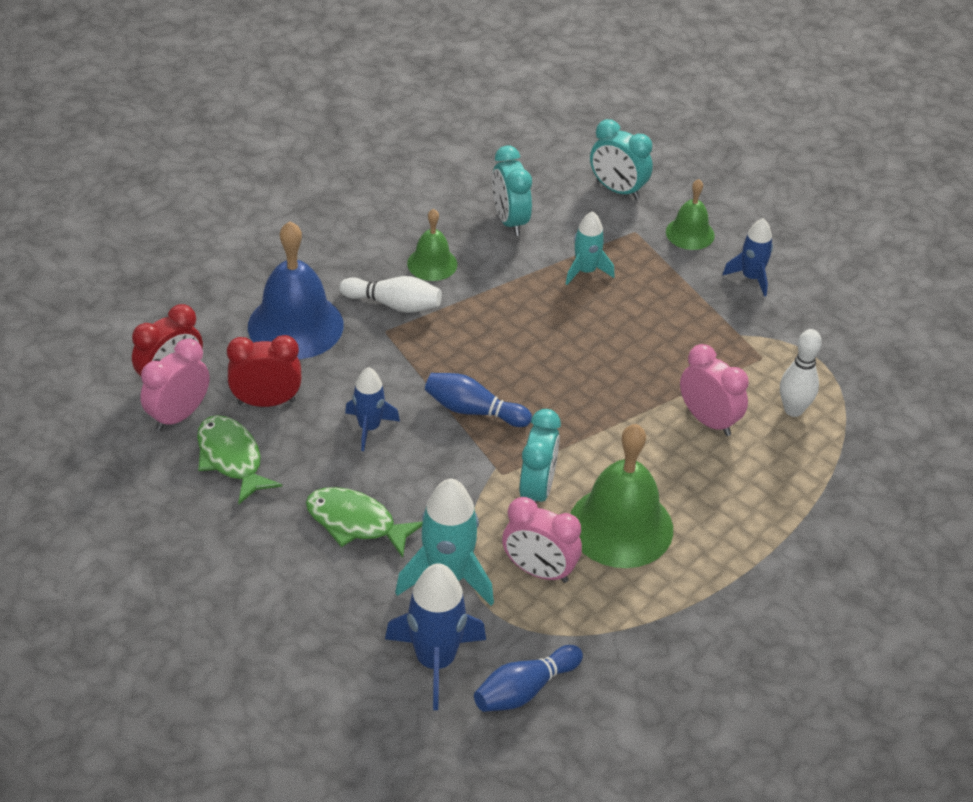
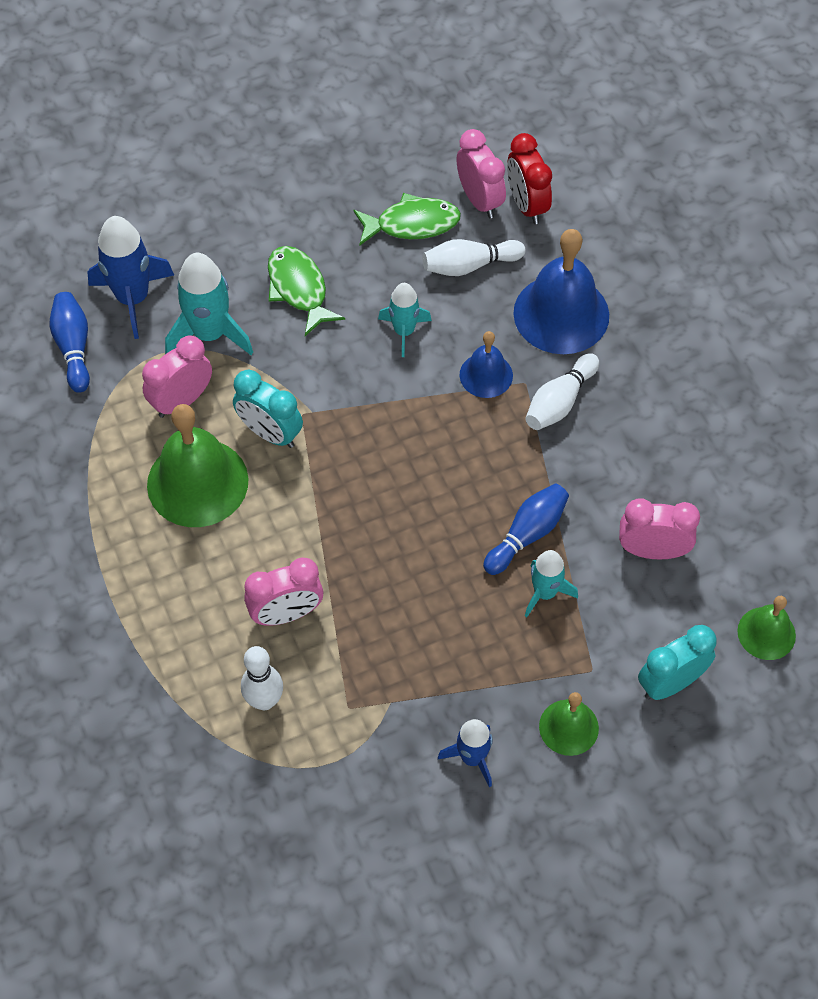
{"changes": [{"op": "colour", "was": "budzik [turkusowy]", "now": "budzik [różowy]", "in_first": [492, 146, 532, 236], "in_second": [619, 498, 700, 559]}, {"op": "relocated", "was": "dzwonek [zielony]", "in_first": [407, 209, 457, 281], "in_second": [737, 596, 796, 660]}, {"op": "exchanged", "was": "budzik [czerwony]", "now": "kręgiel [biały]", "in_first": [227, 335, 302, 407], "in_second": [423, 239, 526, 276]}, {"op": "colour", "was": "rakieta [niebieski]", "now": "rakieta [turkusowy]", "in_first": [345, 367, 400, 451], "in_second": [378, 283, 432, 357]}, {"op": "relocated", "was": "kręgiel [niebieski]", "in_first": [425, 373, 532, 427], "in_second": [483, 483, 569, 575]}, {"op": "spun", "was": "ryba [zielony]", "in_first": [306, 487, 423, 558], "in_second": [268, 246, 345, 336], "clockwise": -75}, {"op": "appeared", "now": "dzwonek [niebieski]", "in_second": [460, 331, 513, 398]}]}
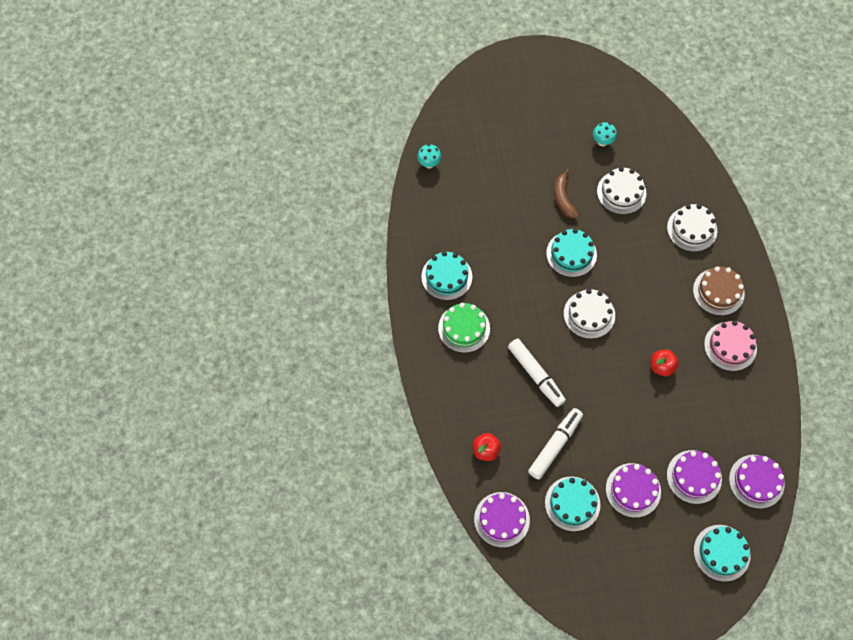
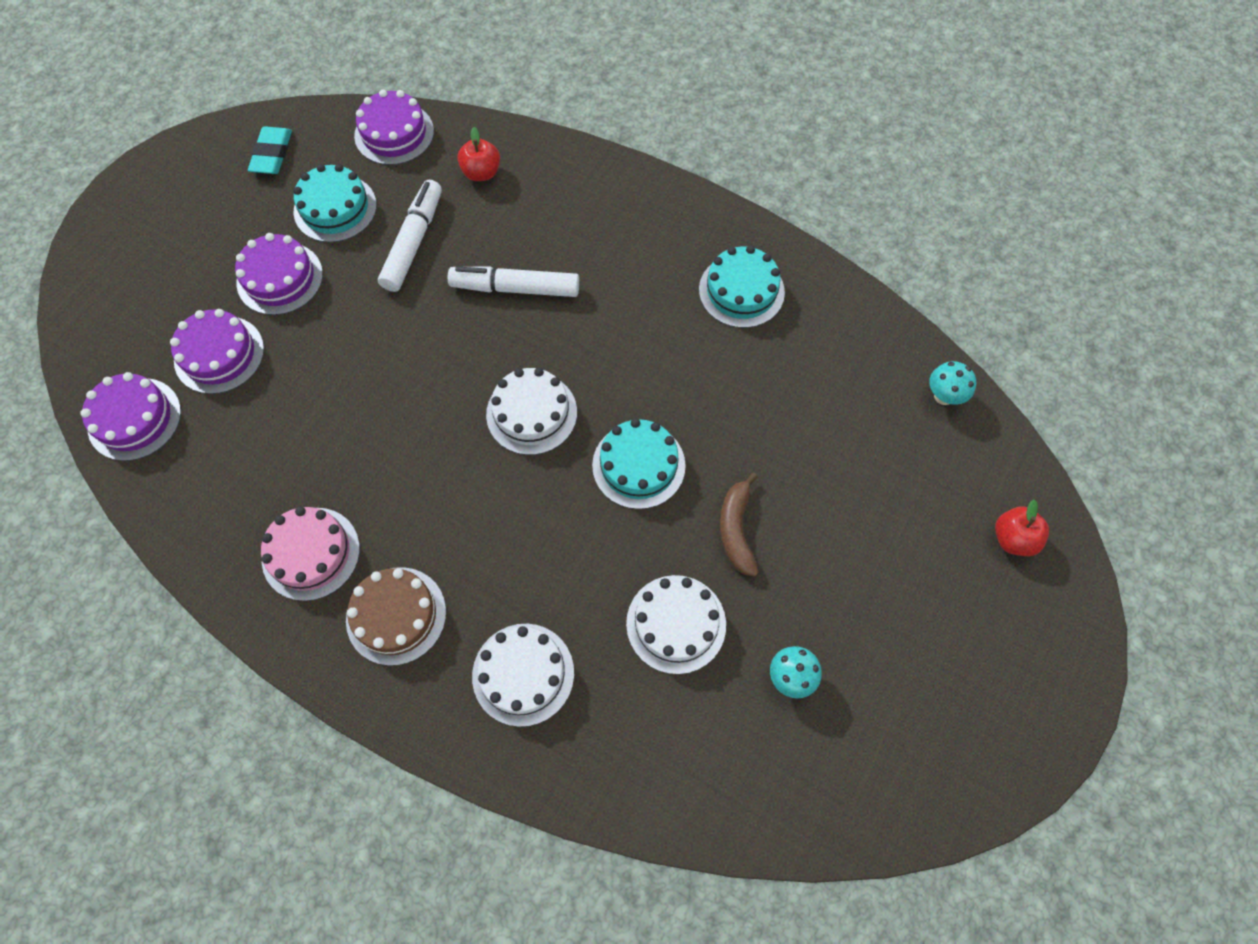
{"changes": [{"op": "spun", "was": "banan [brązowy]", "in_first": [554, 169, 579, 218], "in_second": [720, 473, 759, 577], "clockwise": -120}, {"op": "missing", "was": "tort [zielony]", "in_first": [438, 303, 490, 353]}, {"op": "relocated", "was": "jabłko [czerwony]", "in_first": [651, 350, 679, 376], "in_second": [995, 499, 1049, 556]}, {"op": "spun", "was": "flamaster [biały]", "in_first": [528, 408, 583, 479], "in_second": [378, 180, 442, 292], "clockwise": -150}, {"op": "missing", "was": "tort [turkusowy]", "in_first": [694, 525, 750, 582]}, {"op": "appeared", "now": "gumka do mazania [turkusowy]", "in_second": [248, 126, 292, 174]}]}
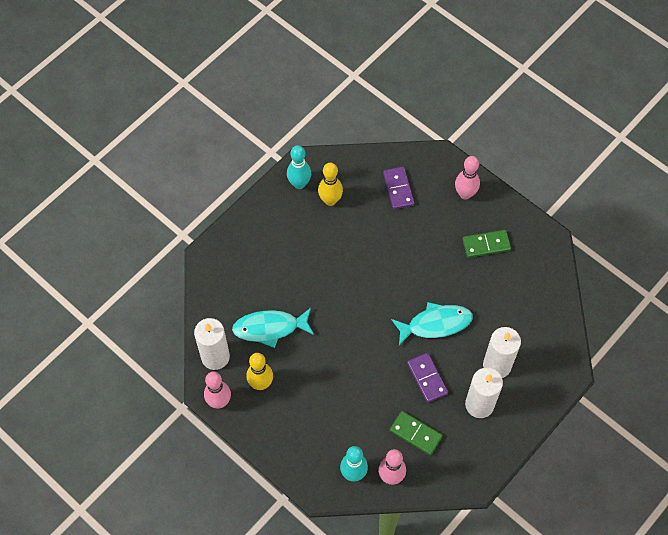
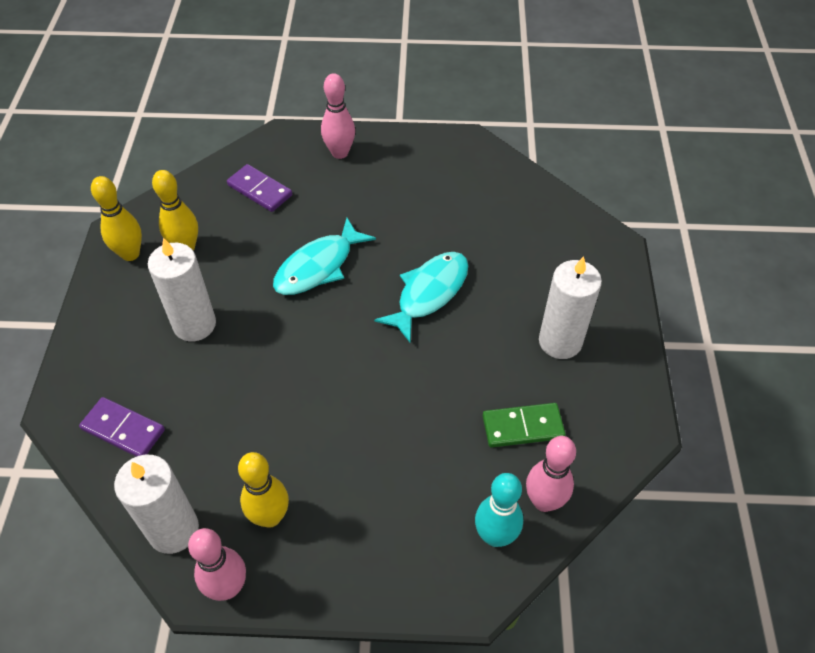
{"changes": [{"op": "colour", "was": "kręgiel [turkusowy]", "now": "kręgiel [żółty]", "in_first": [287, 145, 311, 189], "in_second": [91, 176, 142, 261]}, {"op": "missing", "was": "kostka domina [zielony]", "in_first": [462, 230, 511, 258]}, {"op": "relocated", "was": "ryba [turkusowy]", "in_first": [232, 308, 314, 348], "in_second": [273, 218, 376, 295]}, {"op": "relocated", "was": "świeca [biały]", "in_first": [483, 327, 521, 378], "in_second": [148, 238, 216, 342]}, {"op": "relocated", "was": "kostka domina [fioletowy]", "in_first": [407, 353, 448, 403], "in_second": [79, 397, 165, 457]}]}
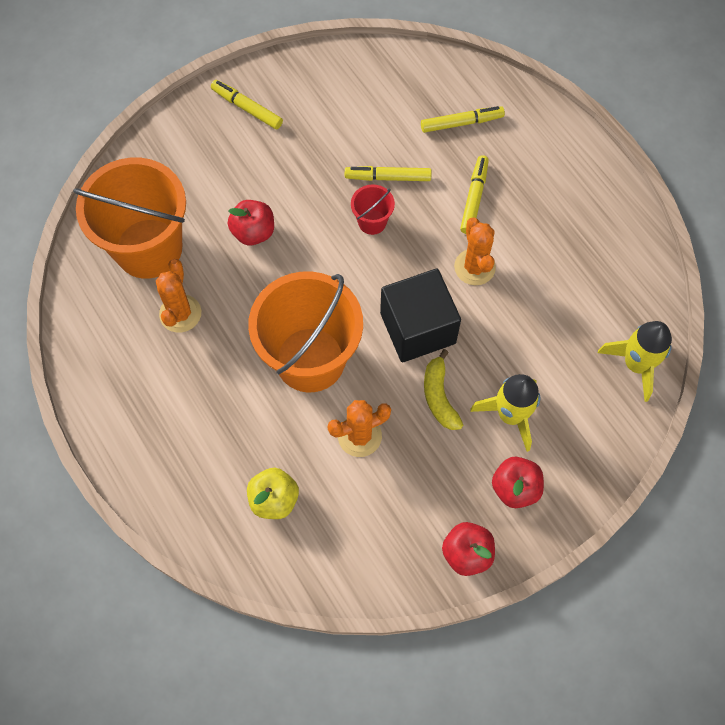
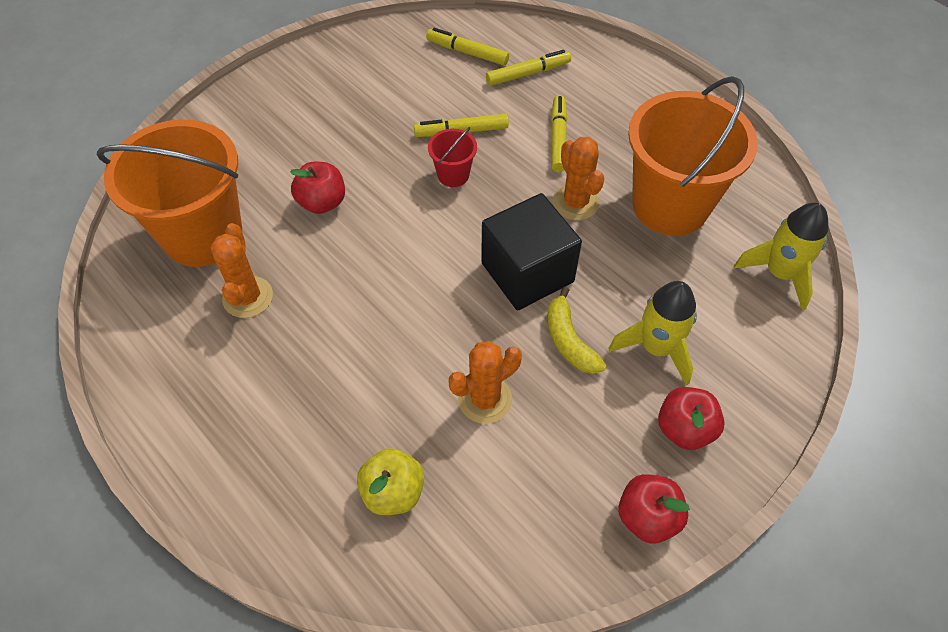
{"changes": [{"op": "relocated", "was": "flamaster [żółty]", "in_first": [211, 80, 283, 129], "in_second": [426, 28, 509, 66]}, {"op": "relocated", "was": "wiadro [pomarańczowy]", "in_first": [248, 271, 363, 392], "in_second": [628, 76, 758, 236]}]}
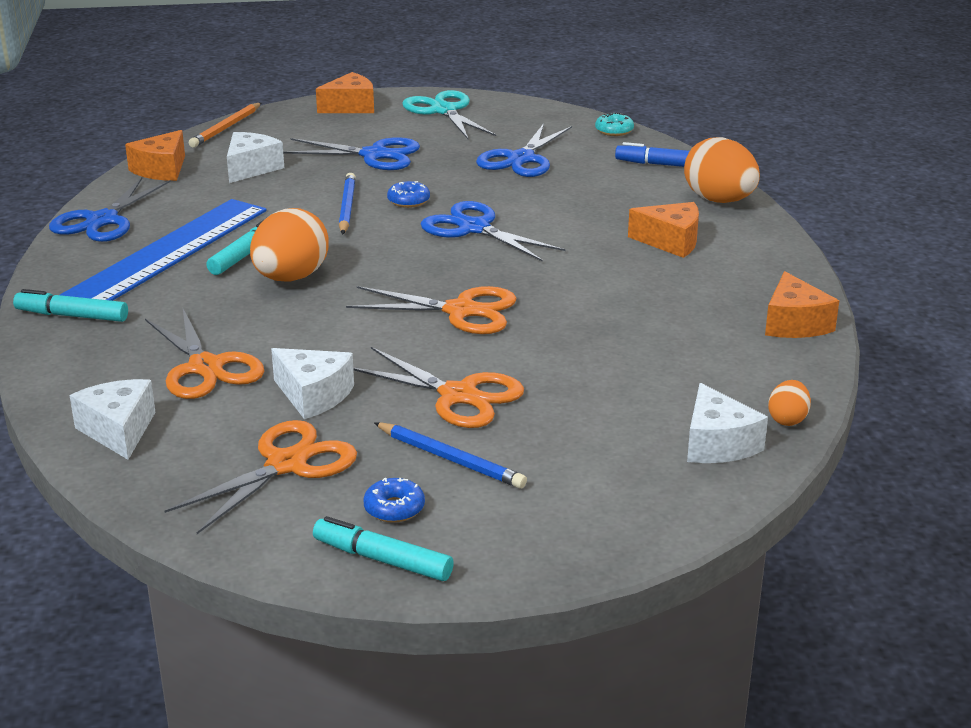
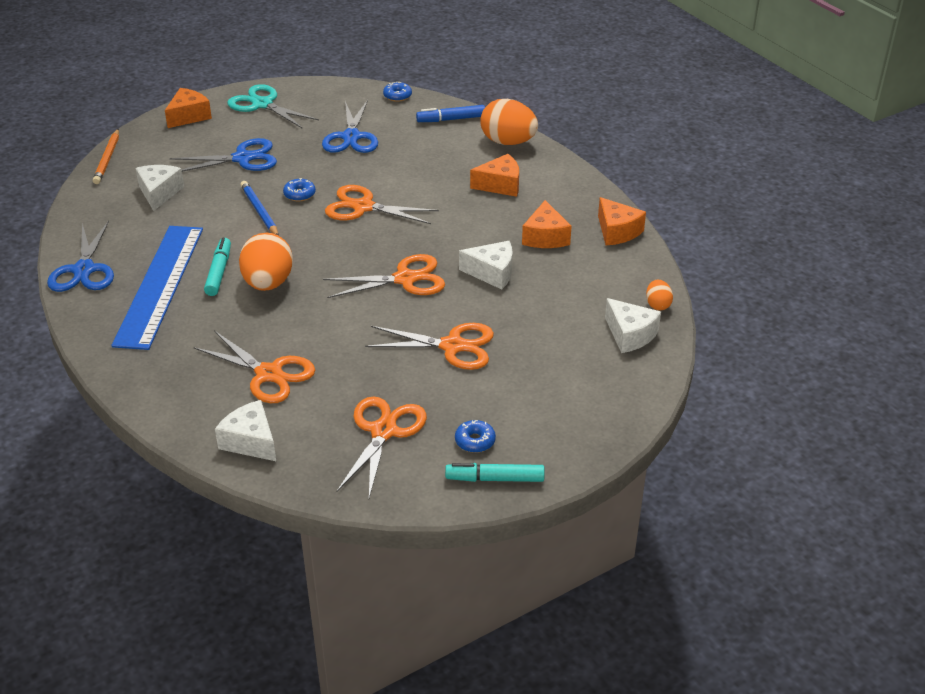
{"changes": [{"op": "colour", "was": "donut [turkusowy]", "now": "donut [niebieski]", "in_first": [595, 112, 634, 136], "in_second": [383, 81, 412, 102]}, {"op": "relocated", "was": "ser [pomarańczowy]", "in_first": [125, 130, 185, 181], "in_second": [522, 200, 572, 248]}, {"op": "colour", "was": "nożyczki [niebieski]", "now": "nożyczki [pomarańczowy]", "in_first": [421, 201, 565, 261], "in_second": [325, 185, 439, 224]}, {"op": "missing", "was": "flamaster [turkusowy]", "in_first": [13, 289, 128, 322]}, {"op": "relocated", "was": "ser [biały]", "in_first": [271, 348, 354, 419], "in_second": [459, 241, 513, 290]}, {"op": "missing", "was": "ołówek [niebieski]", "in_first": [374, 422, 527, 489]}]}
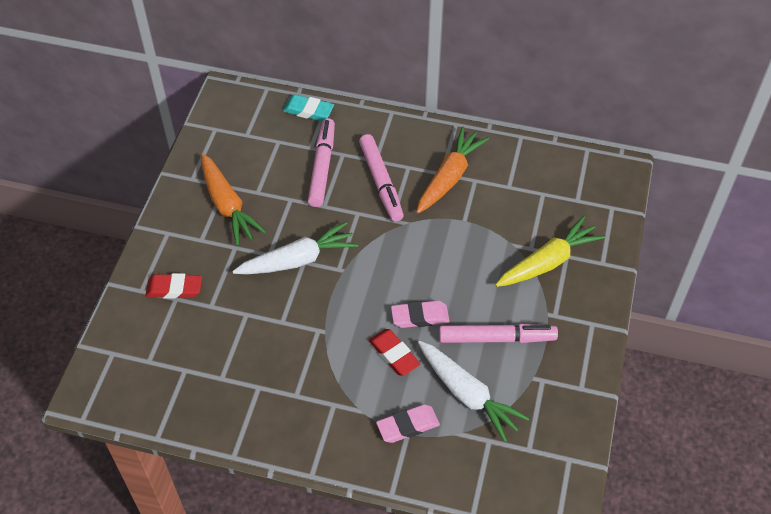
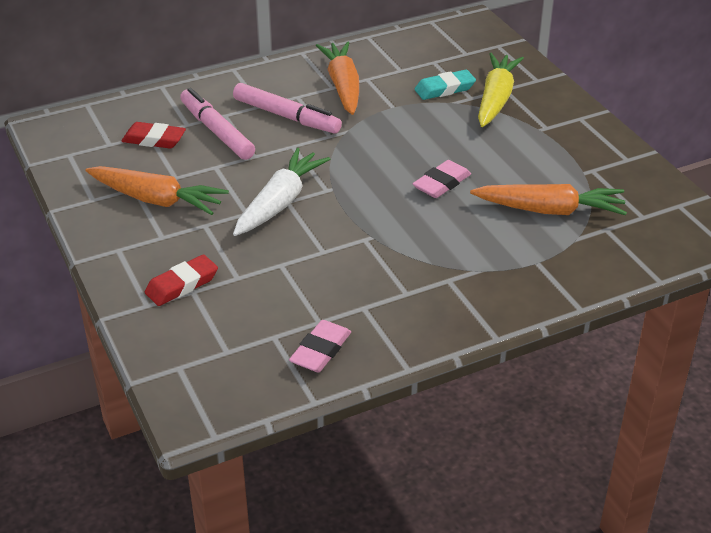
{"changes": [{"op": "relocated", "was": "gumka do mazania [turkusowy]", "in_first": [283, 95, 334, 121], "in_second": [415, 70, 476, 100]}, {"op": "missing", "was": "flamaster [różowy]", "in_first": [439, 324, 558, 343]}, {"op": "relocated", "was": "gumka do mazania [czerwony]", "in_first": [369, 329, 420, 376], "in_second": [121, 122, 186, 148]}, {"op": "colour", "was": "marchewka [biały]", "now": "marchewka [pomarańczowy]", "in_first": [418, 341, 530, 442], "in_second": [470, 184, 627, 215]}, {"op": "relocated", "was": "gumka do mazania [różowy]", "in_first": [376, 404, 440, 443], "in_second": [289, 320, 351, 372]}]}
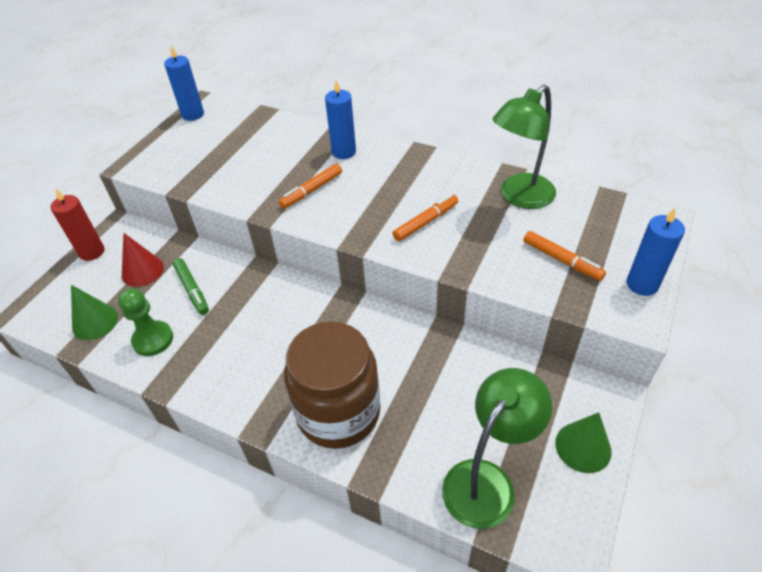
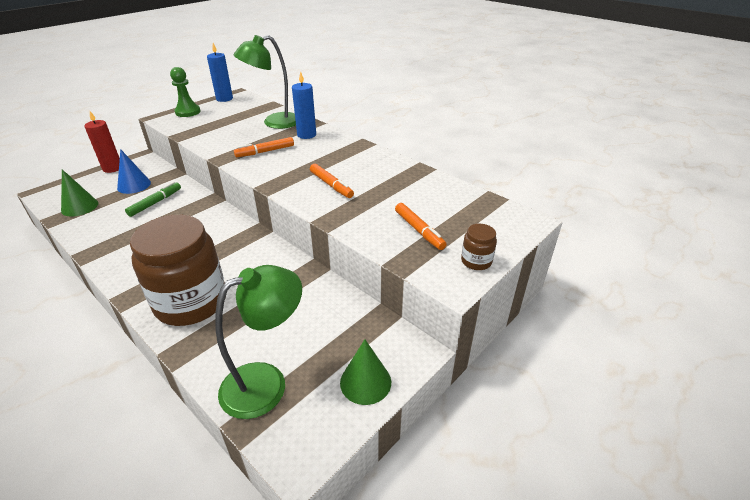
{"changes": [{"op": "relocated", "was": "lampka [zielony]", "in_first": [493, 85, 556, 209], "in_second": [234, 35, 296, 129]}, {"op": "spun", "was": "flamaster [pomarańczowy]", "in_first": [393, 194, 458, 241], "in_second": [310, 164, 354, 198], "clockwise": 75}, {"op": "exchanged", "was": "świeca [niebieski]", "now": "słoik [brązowy]", "in_first": [627, 208, 685, 296], "in_second": [461, 224, 497, 270]}, {"op": "colour", "was": "stożek [czerwony]", "now": "stożek [niebieski]", "in_first": [122, 233, 164, 287], "in_second": [117, 149, 151, 194]}, {"op": "spun", "was": "flamaster [zielony]", "in_first": [173, 258, 209, 315], "in_second": [125, 182, 181, 217], "clockwise": -135}, {"op": "relocated", "was": "pionek [zielony]", "in_first": [118, 288, 173, 356], "in_second": [170, 67, 200, 117]}]}
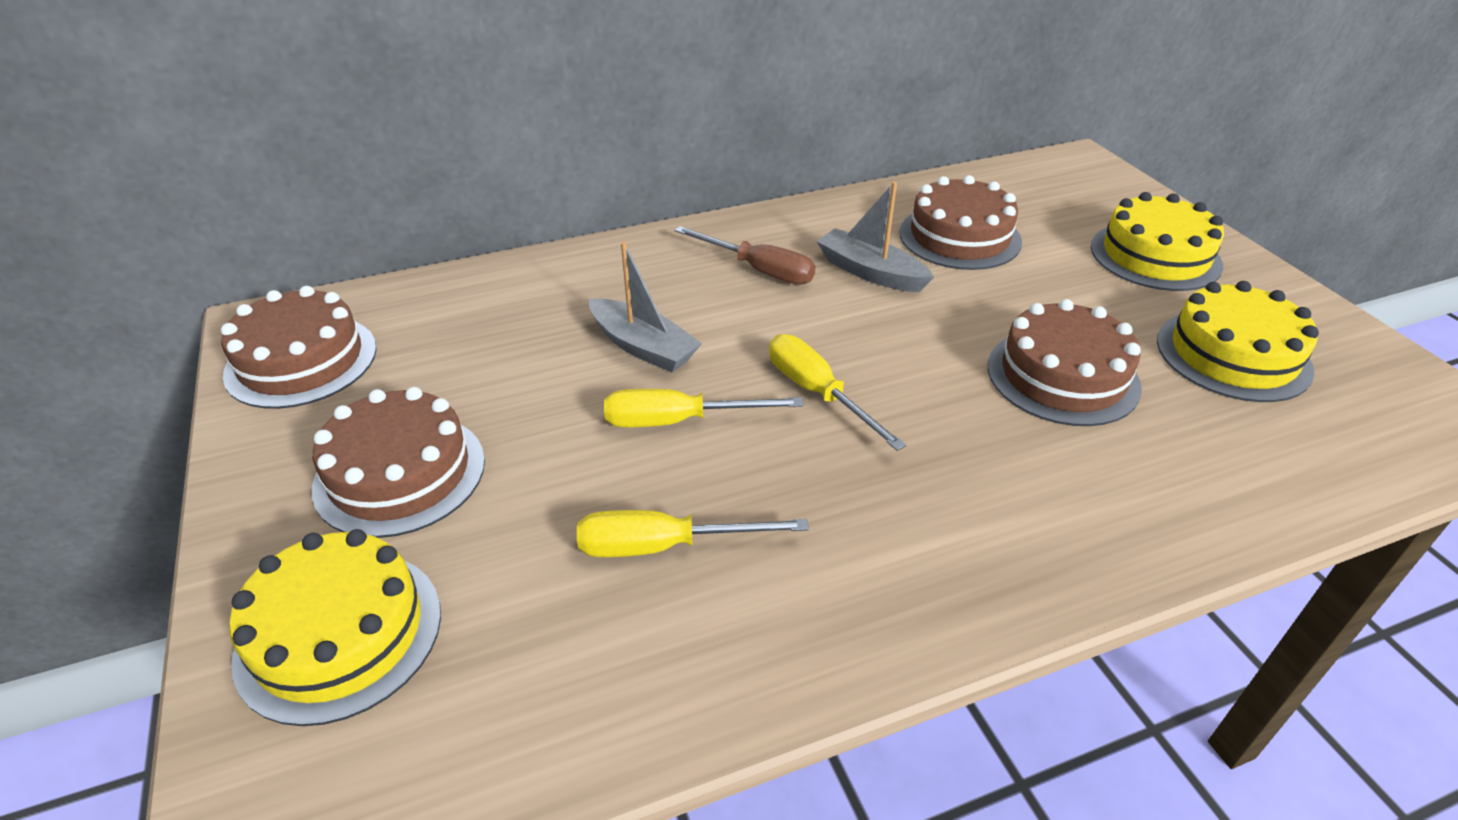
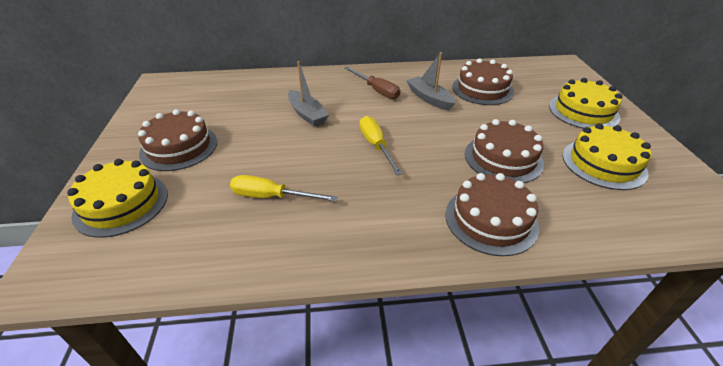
{"changes": [{"op": "relocated", "was": "tort [brązowy]", "in_first": [221, 286, 377, 409], "in_second": [445, 173, 539, 256]}, {"op": "missing", "was": "śrubokręt [żółty]", "in_first": [604, 389, 804, 427]}]}
